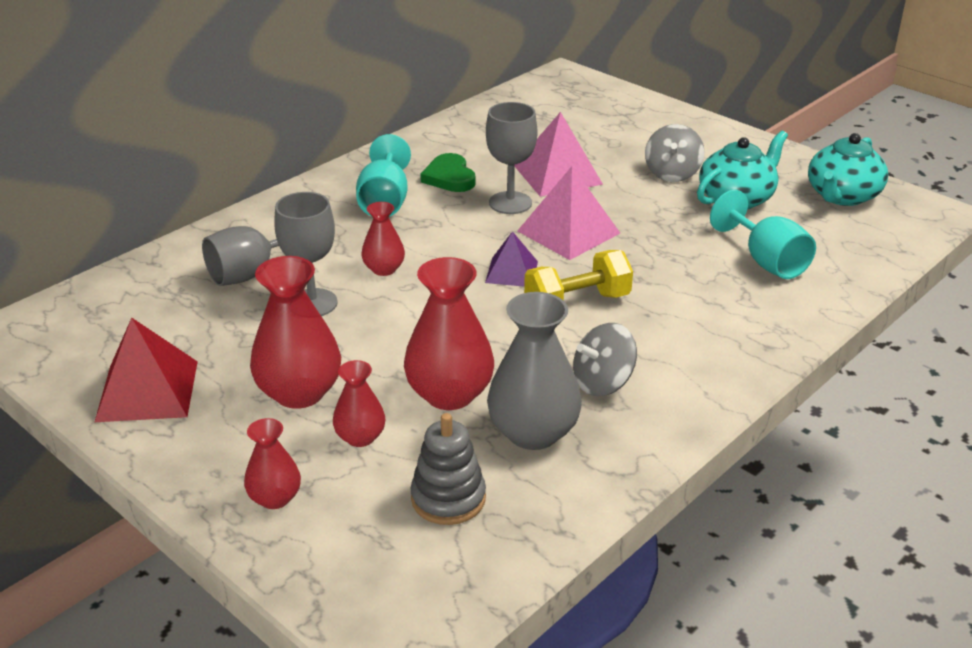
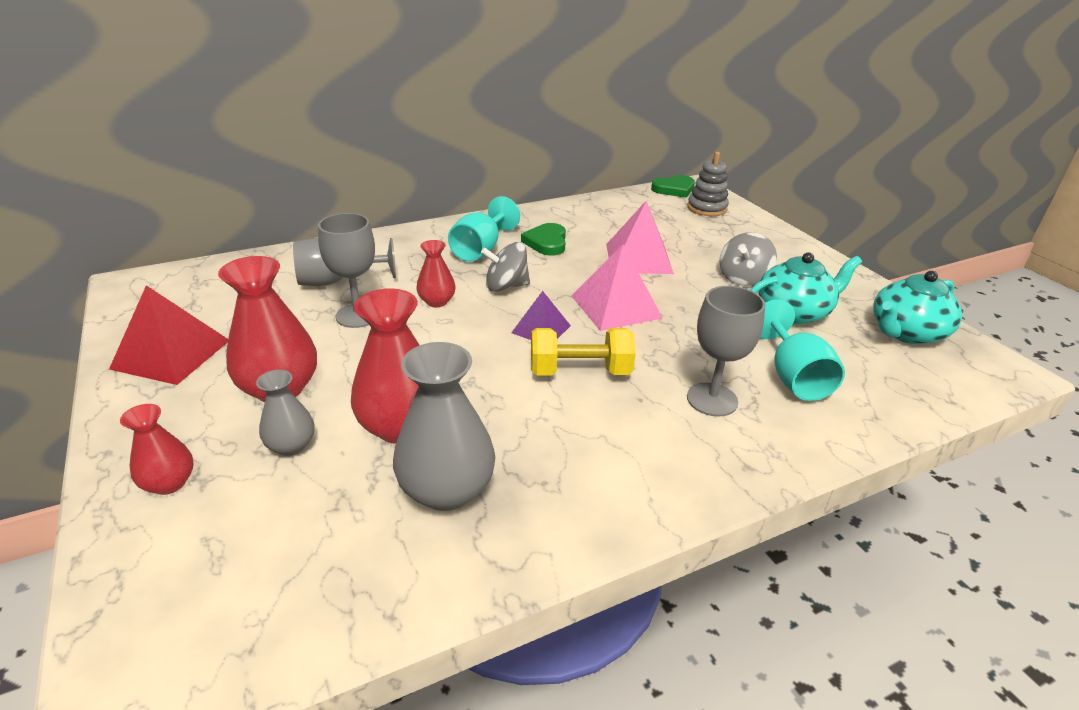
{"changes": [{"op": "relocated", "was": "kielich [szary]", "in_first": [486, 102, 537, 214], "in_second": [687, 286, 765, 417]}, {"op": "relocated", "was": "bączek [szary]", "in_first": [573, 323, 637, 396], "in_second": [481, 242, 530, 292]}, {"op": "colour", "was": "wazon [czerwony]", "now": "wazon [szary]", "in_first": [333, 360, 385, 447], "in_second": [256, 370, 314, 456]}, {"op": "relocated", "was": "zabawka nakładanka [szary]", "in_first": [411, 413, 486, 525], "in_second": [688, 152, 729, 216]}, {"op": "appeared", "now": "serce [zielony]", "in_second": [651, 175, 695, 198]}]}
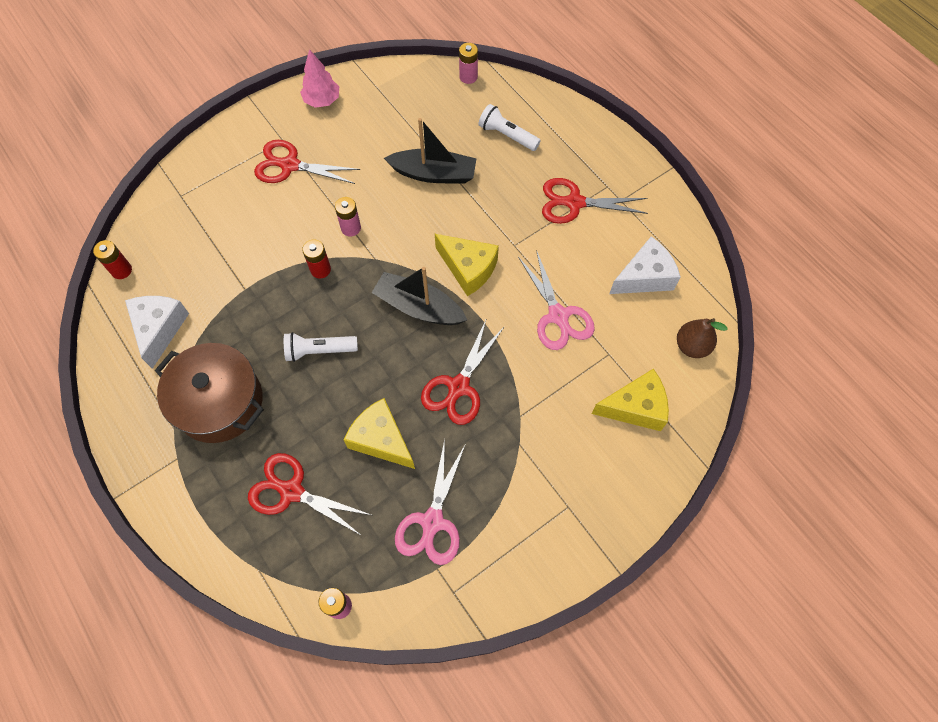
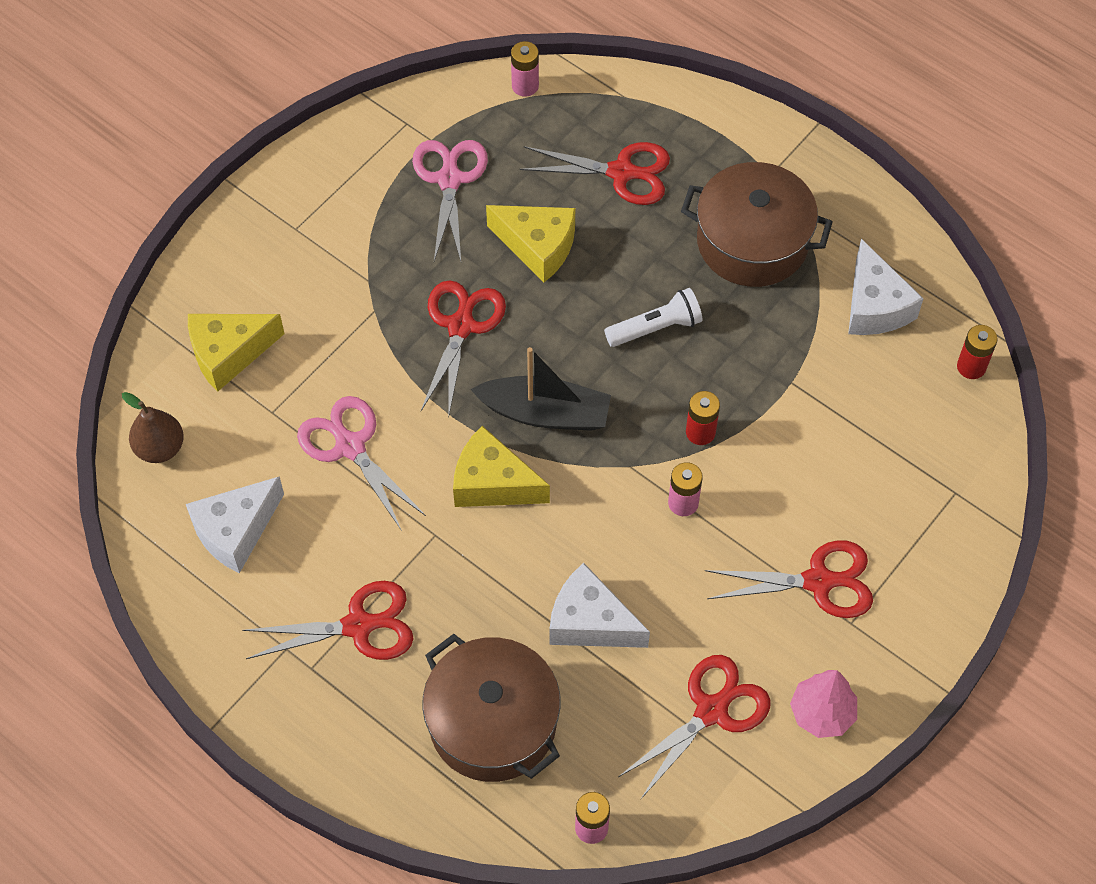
{"changes": [{"op": "exchanged", "was": "latarka [biały]", "now": "garnek [brązowy]", "in_first": [479, 104, 541, 151], "in_second": [422, 634, 560, 782]}, {"op": "exchanged", "was": "łódka [czarny]", "now": "ser [biały]", "in_first": [384, 118, 477, 184], "in_second": [549, 563, 650, 648]}, {"op": "appeared", "now": "nożyczki [czerwony]", "in_second": [618, 655, 771, 800]}]}
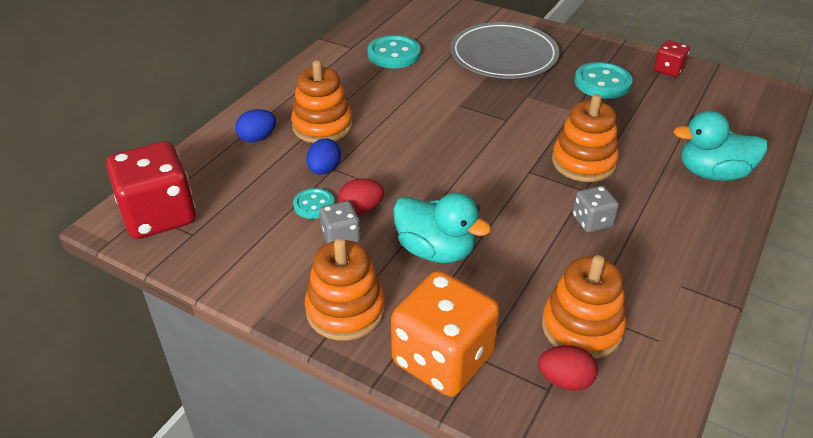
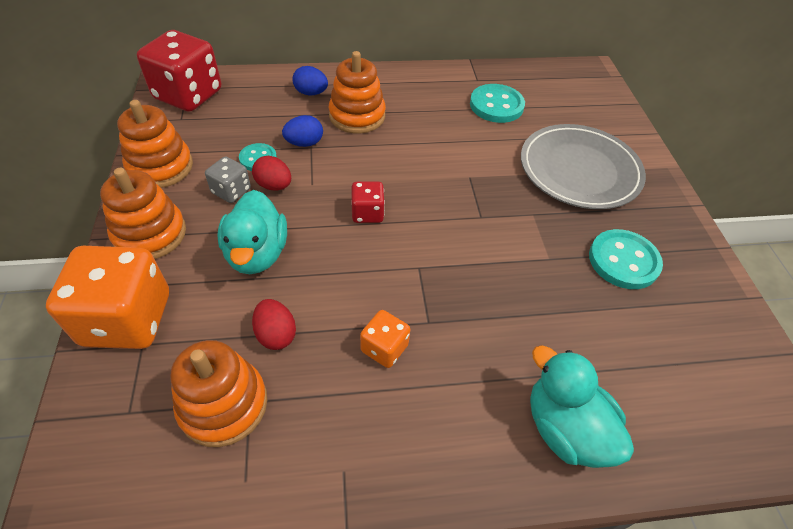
{"changes": [{"op": "relocated", "was": "kostka do gry [czerwony]", "in_first": [654, 40, 690, 77], "in_second": [351, 182, 385, 223]}, {"op": "relocated", "was": "zabawka nakładanka [pomarańczowy]", "in_first": [552, 94, 619, 182], "in_second": [117, 100, 193, 188]}, {"op": "colour", "was": "kostka do gry [szary]", "now": "kostka do gry [pomarańczowy]", "in_first": [572, 186, 619, 233], "in_second": [360, 310, 410, 368]}, {"op": "relocated", "was": "jajko [czerwony]", "in_first": [538, 345, 598, 391], "in_second": [252, 299, 296, 350]}]}
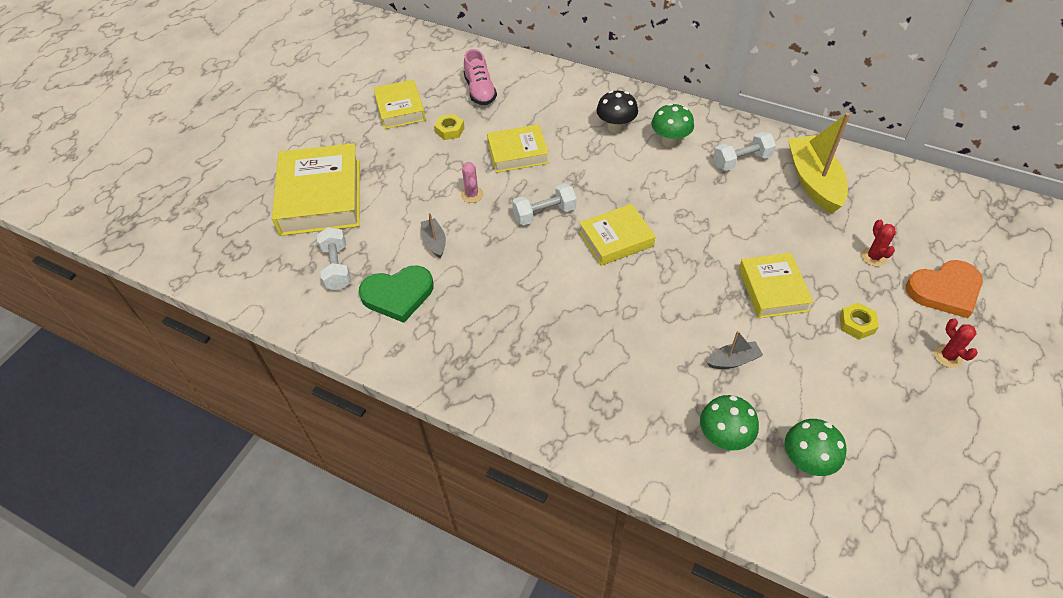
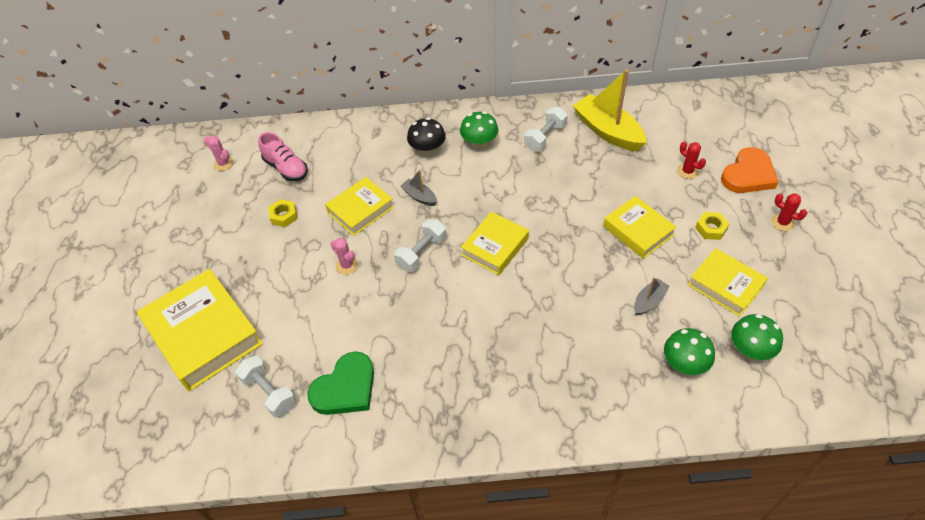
{"changes": [{"op": "relocated", "was": "książka [żółty]", "in_first": [373, 79, 426, 129], "in_second": [688, 248, 768, 317]}, {"op": "relocated", "was": "łódka [szary]", "in_first": [421, 213, 446, 258], "in_second": [400, 170, 437, 206]}, {"op": "appeared", "now": "kaktus [różowy]", "in_second": [204, 136, 233, 171]}]}
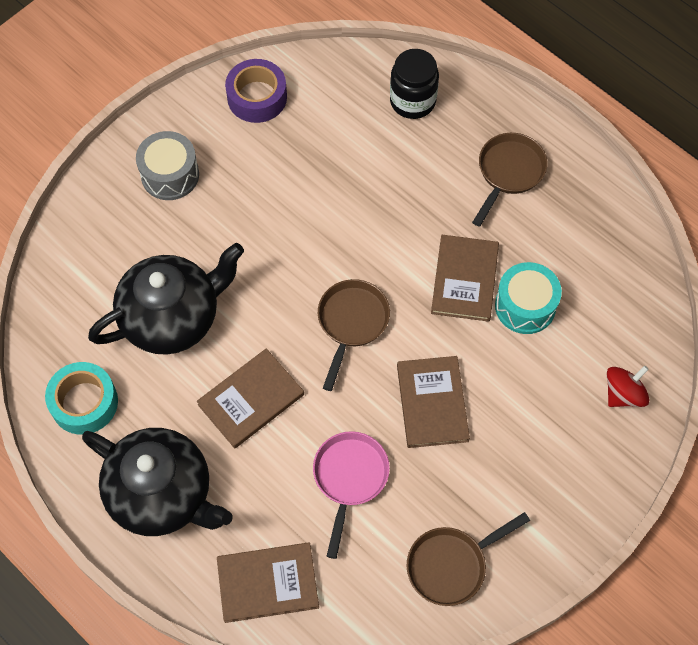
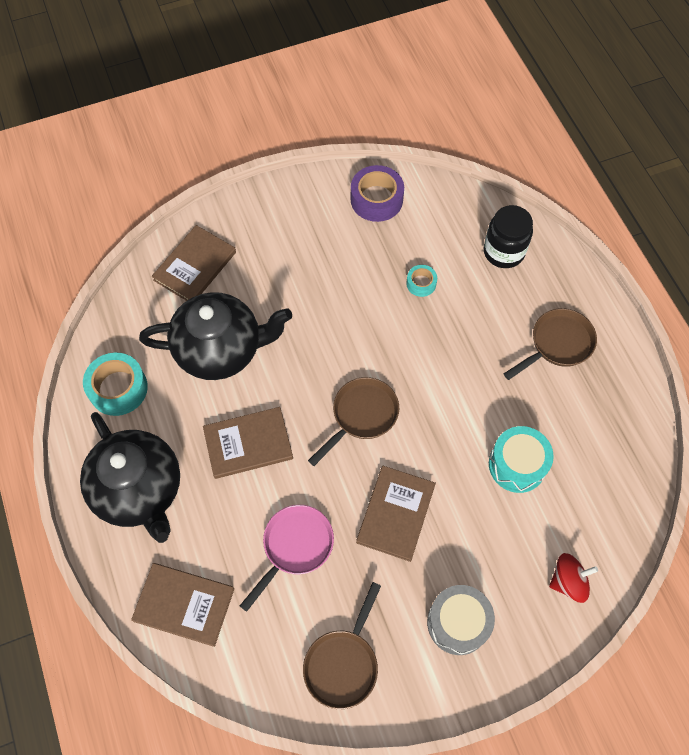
{"changes": [{"op": "relocated", "was": "bęben [szary]", "in_first": [136, 131, 199, 200], "in_second": [427, 585, 495, 655]}, {"op": "relocated", "was": "książka [brązowy]", "in_first": [431, 235, 499, 322], "in_second": [151, 225, 236, 301]}, {"op": "spun", "was": "patelnia [brązowy]", "in_first": [407, 512, 530, 606], "in_second": [303, 582, 381, 709], "clockwise": -60}, {"op": "appeared", "now": "taśma klejąca [turkusowy]", "in_second": [406, 265, 437, 297]}]}
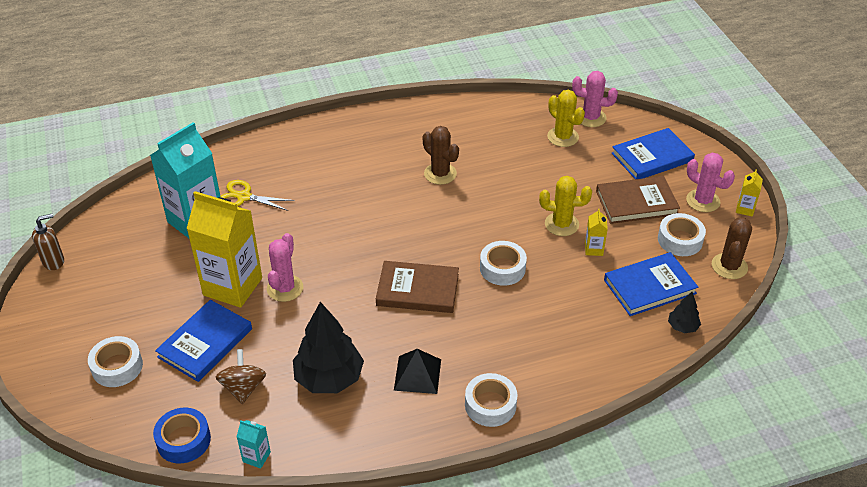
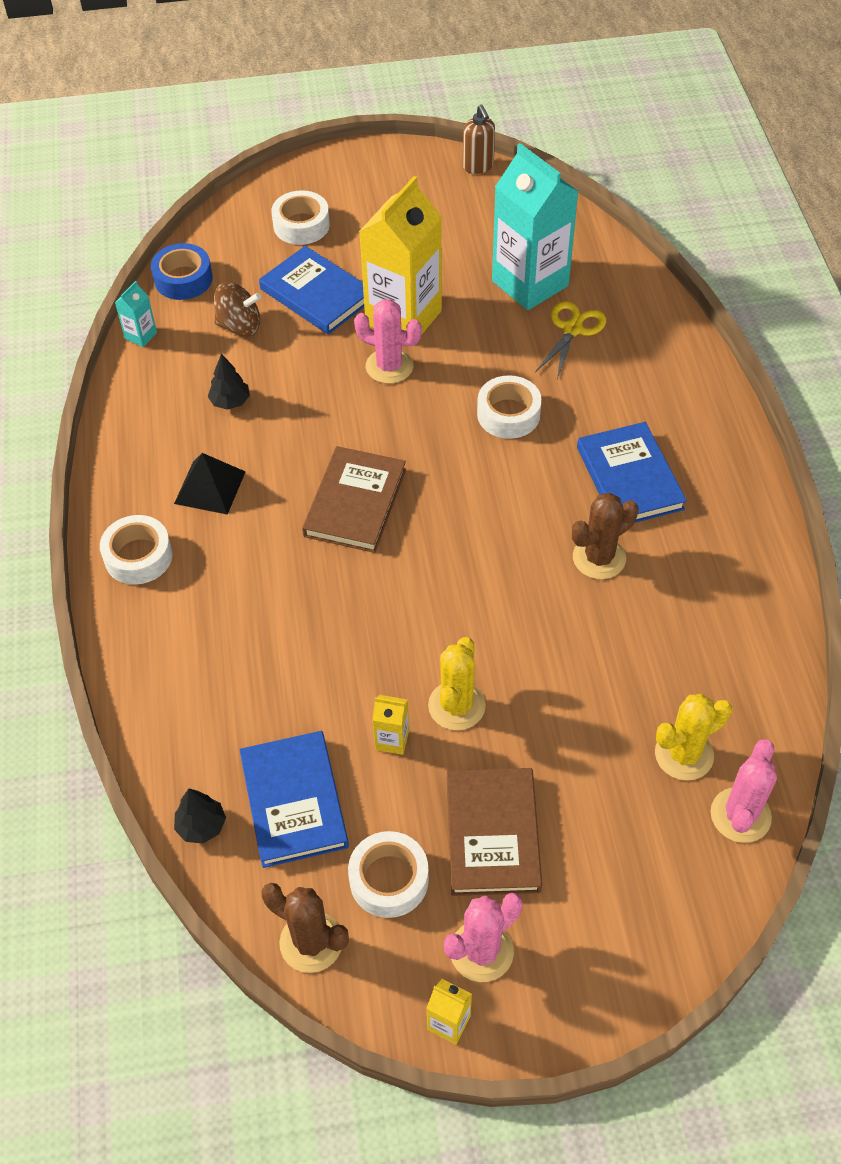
{"changes": [{"op": "relocated", "was": "książka [niebieski]", "in_first": [612, 128, 695, 179], "in_second": [577, 422, 687, 523]}, {"op": "relocated", "was": "taśma klejąca [biały]", "in_first": [480, 241, 527, 286], "in_second": [477, 375, 542, 439]}, {"op": "size", "was": "drzewko [czarny]", "in_first": [293, 302, 364, 393], "in_second": [208, 354, 250, 410], "ratio": 0.48}]}
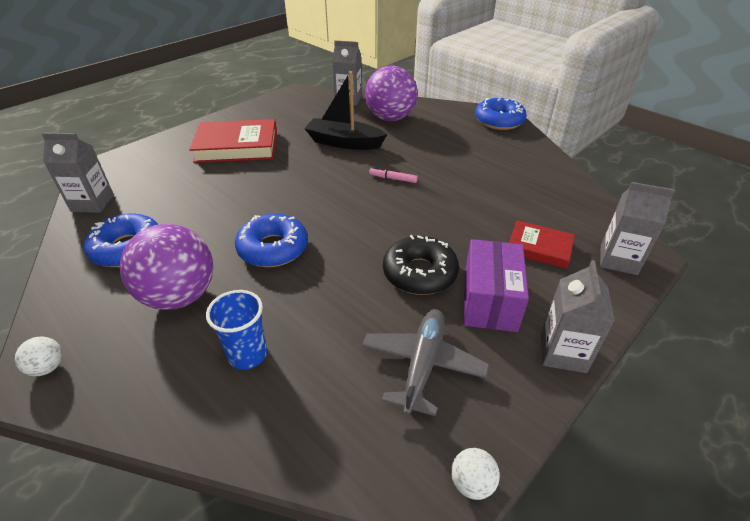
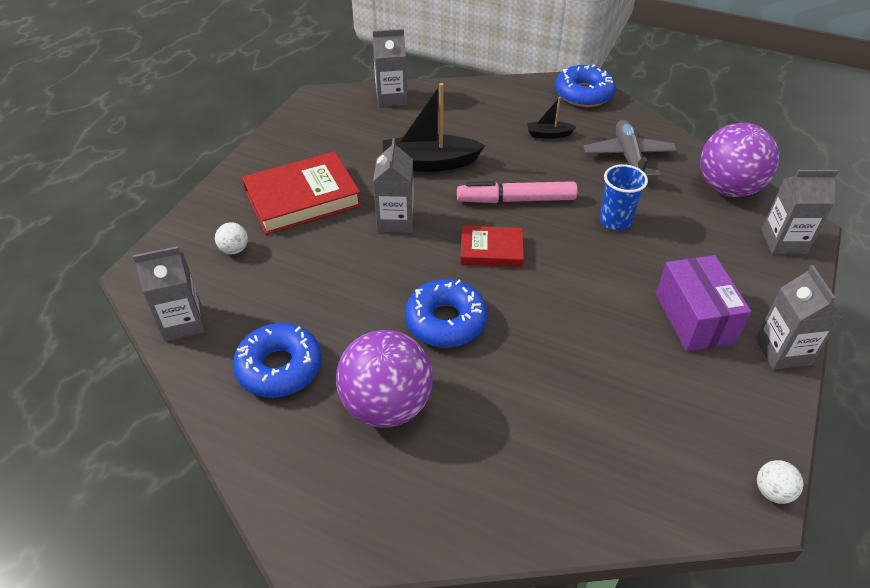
{"changes": [{"op": "relocated", "was": "piłka [fioletowy]", "in_first": [365, 66, 418, 121], "in_second": [700, 123, 779, 197]}, {"op": "size", "was": "flamaster [różowy]", "in_first": [369, 167, 418, 183], "in_second": [457, 181, 578, 203], "ratio": 2.05}, {"op": "relocated", "was": "książka [czerwony]", "in_first": [509, 221, 575, 269], "in_second": [460, 226, 524, 267]}, {"op": "missing", "was": "donut [czarny]", "in_first": [383, 235, 459, 295]}, {"op": "relocated", "was": "szklanka [niebieski]", "in_first": [206, 290, 267, 370], "in_second": [600, 164, 648, 231]}, {"op": "relocated", "was": "samolot [szary]", "in_first": [362, 309, 489, 417], "in_second": [583, 120, 677, 176]}, {"op": "relocated", "was": "piłka [biały]", "in_first": [15, 336, 62, 376], "in_second": [215, 222, 248, 254]}, {"op": "appeared", "now": "łódka [czarny]", "in_second": [527, 97, 576, 139]}, {"op": "appeared", "now": "karton mleka [szary]", "in_second": [373, 138, 414, 233]}]}
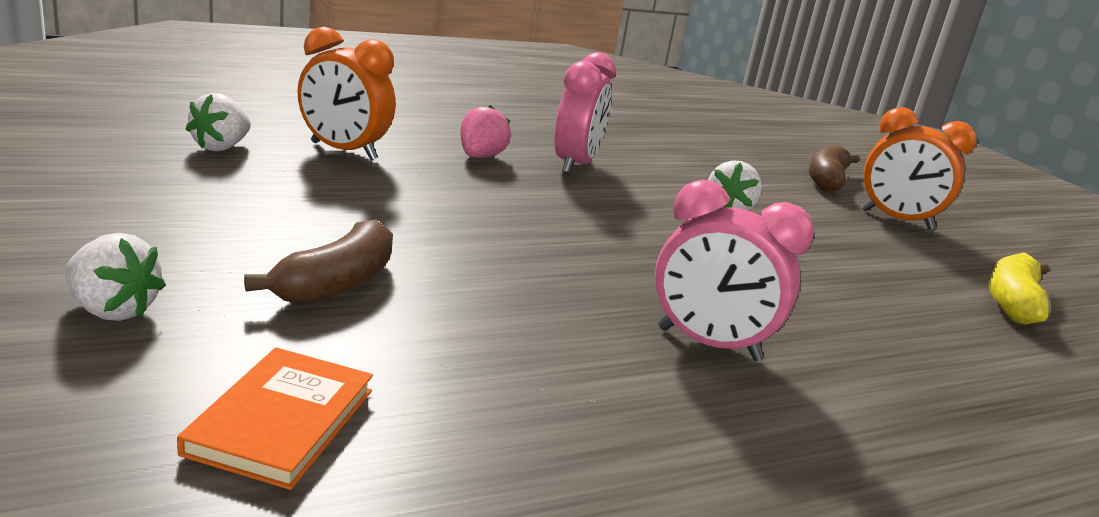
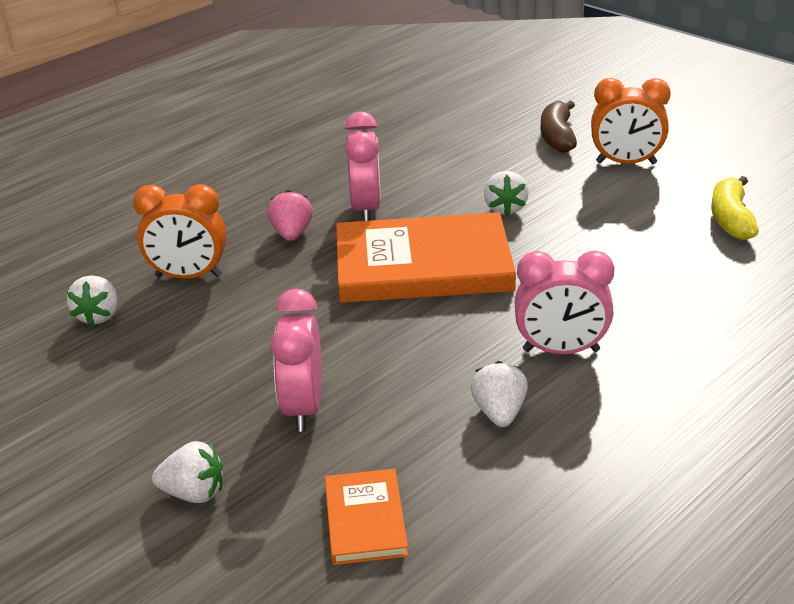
{"changes": [{"op": "exchanged", "was": "banan [brązowy]", "now": "budzik [różowy]", "in_first": [244, 220, 393, 304], "in_second": [271, 289, 322, 432]}, {"op": "appeared", "now": "książka [pomarańczowy]", "in_second": [336, 212, 516, 303]}, {"op": "appeared", "now": "truskawka [biały]", "in_second": [470, 361, 528, 427]}]}
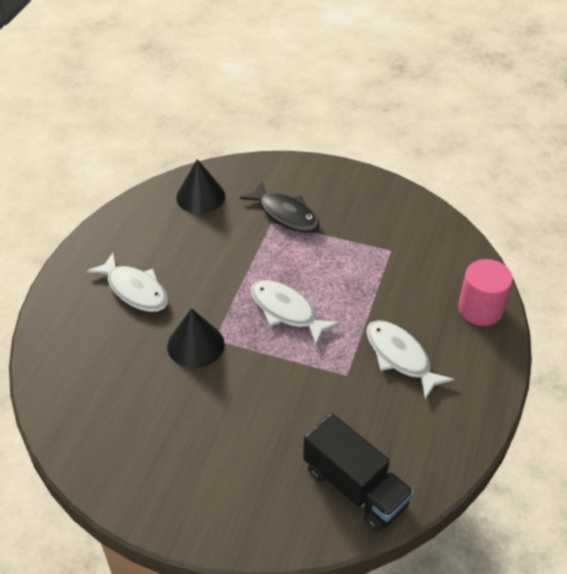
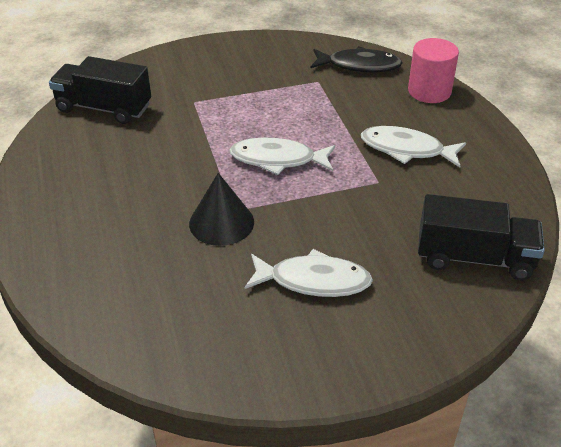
{"changes": [{"op": "exchanged", "was": "stożek [czarny]", "now": "ciężarówka [czarny]", "in_first": [176, 159, 225, 214], "in_second": [49, 56, 151, 124]}, {"op": "relocated", "was": "ryba [czarny]", "in_first": [240, 181, 320, 233], "in_second": [311, 46, 403, 73]}, {"op": "relocated", "was": "ryba [biały]", "in_first": [87, 253, 168, 312], "in_second": [245, 249, 373, 297]}]}
